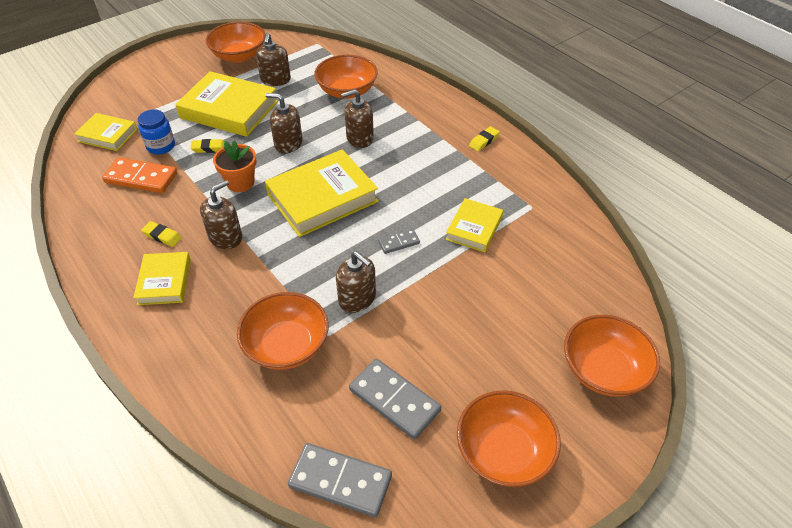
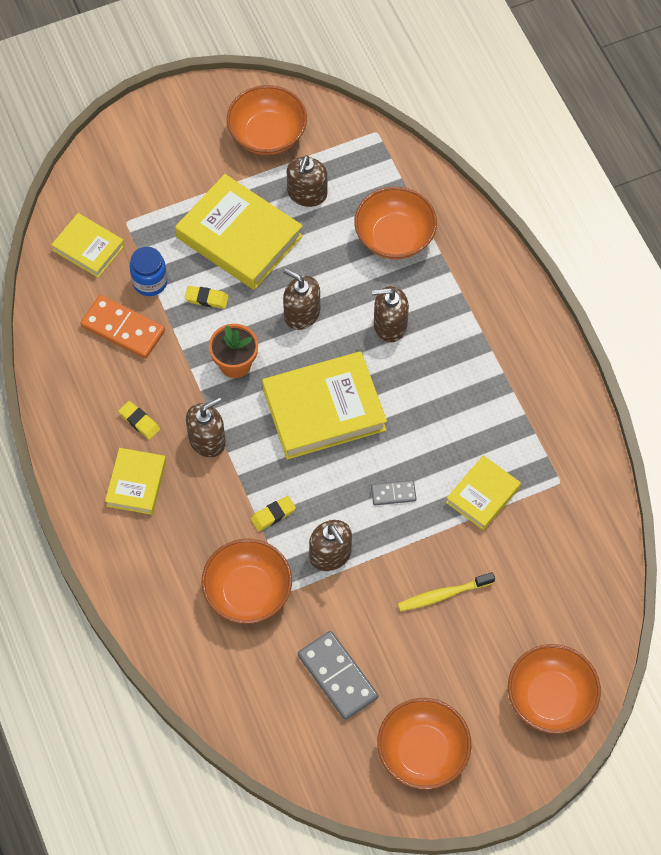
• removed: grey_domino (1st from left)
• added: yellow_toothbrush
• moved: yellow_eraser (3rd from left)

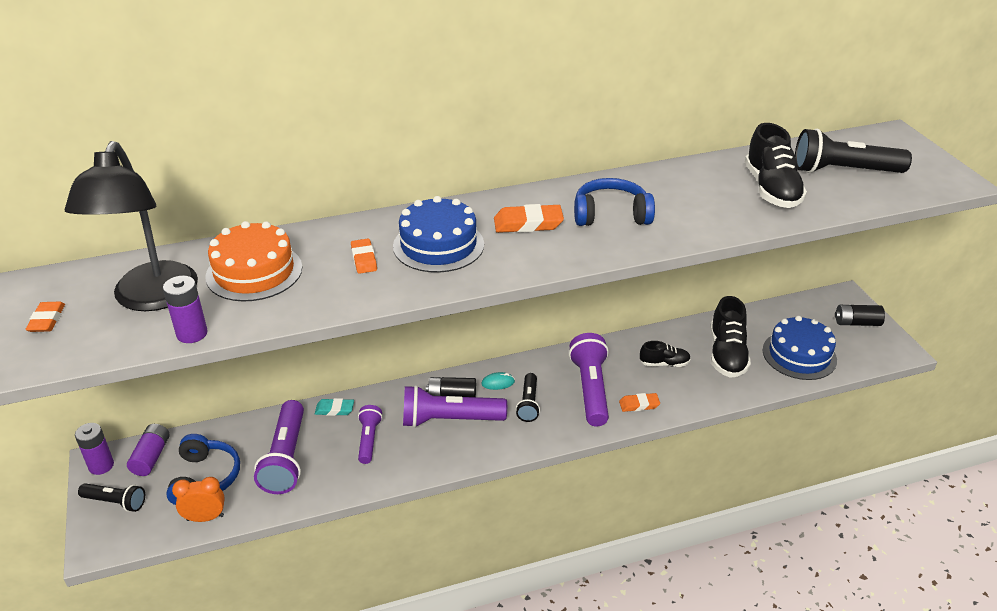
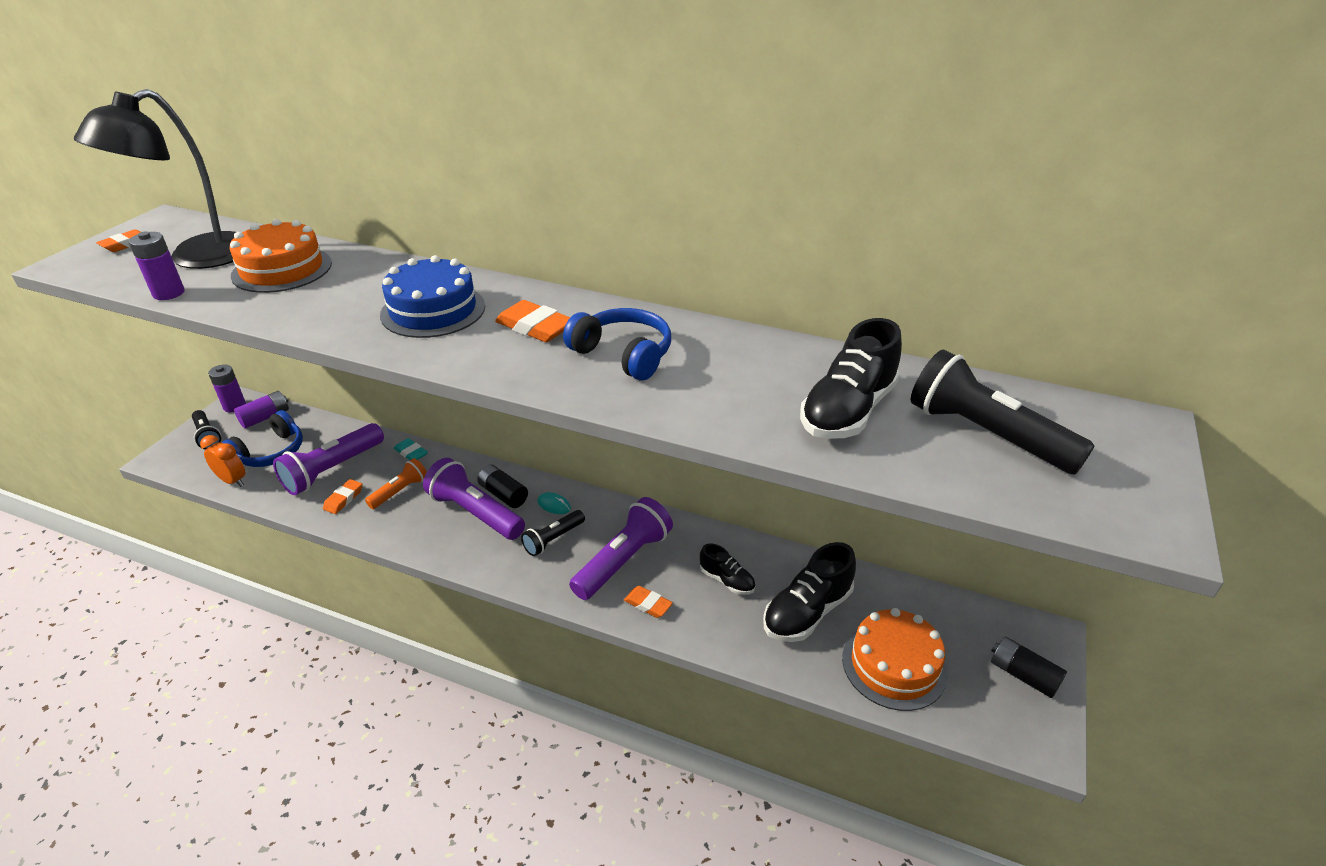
• moved: orange_eraser (2nd from left)
• recoloured: purple_flashlight (2nd from left) to orange_flashlight
• recoloured: blue_cake (2nd from left) to orange_cake (2nd from left)

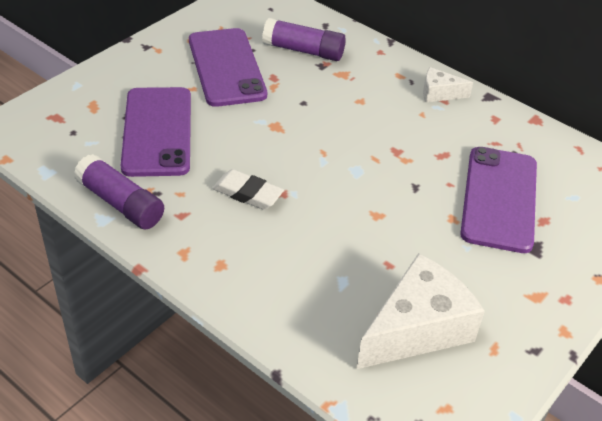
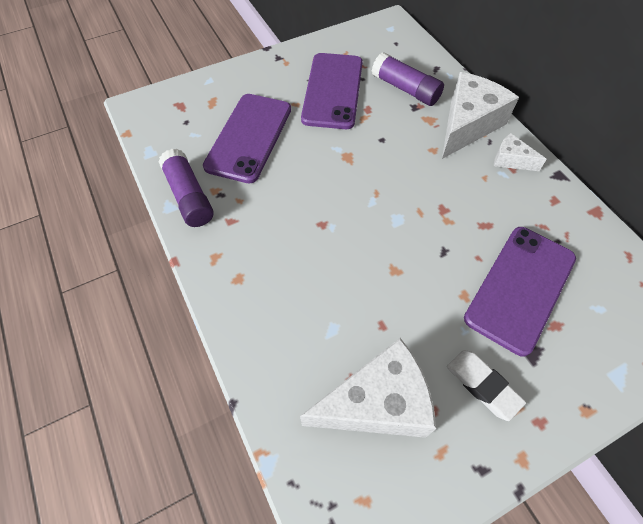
• added: white_cheese (2nd from left)
• moved: white_eraser

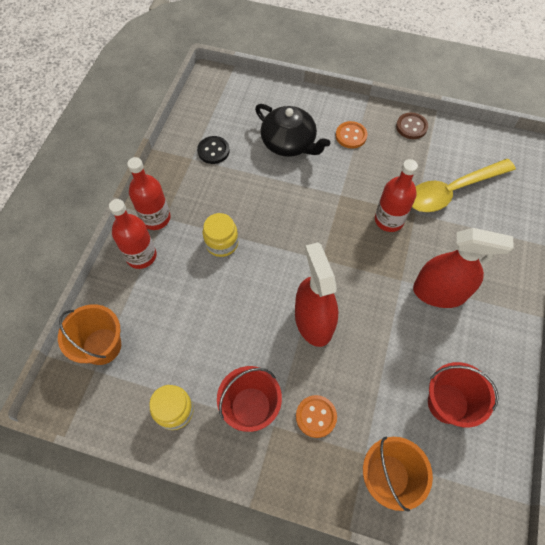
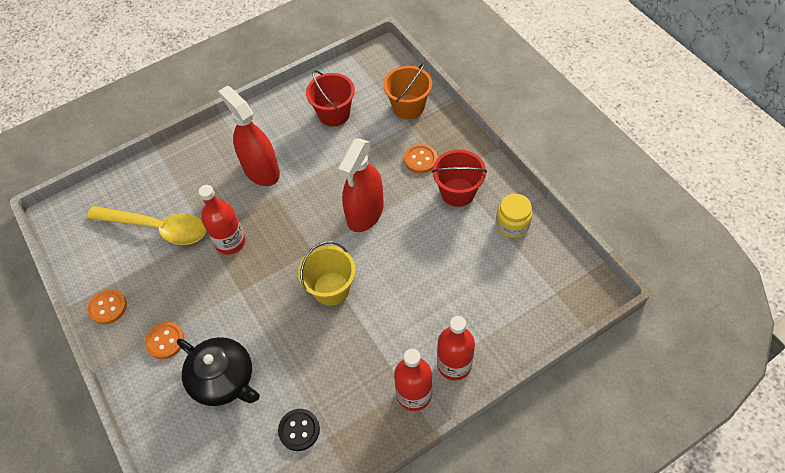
• removed: orange_bucket (1st from left)
• removed: yellow_jar (2nd from left)
• added: yellow_bucket
• recoloured: brown_button to orange_button (1st from left)
• turned: black_teapot 135 degrees clockwise

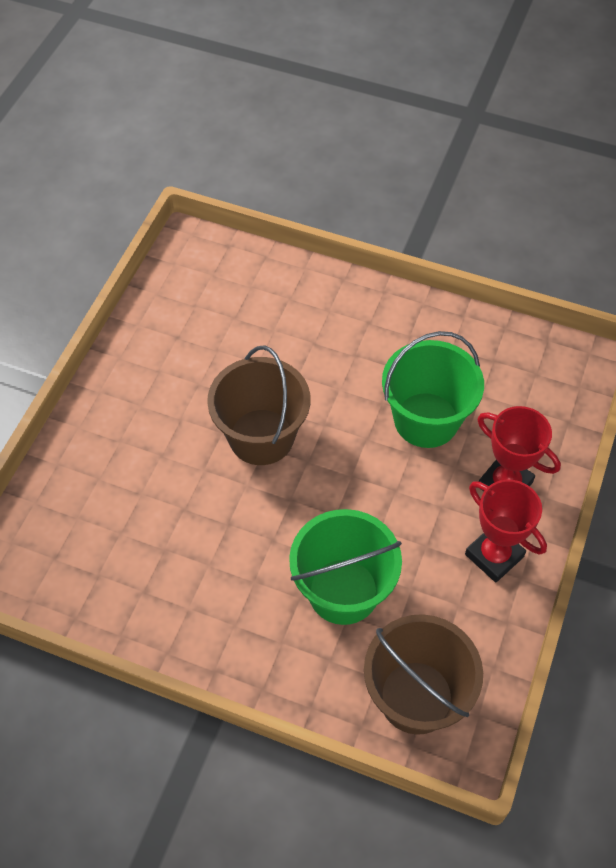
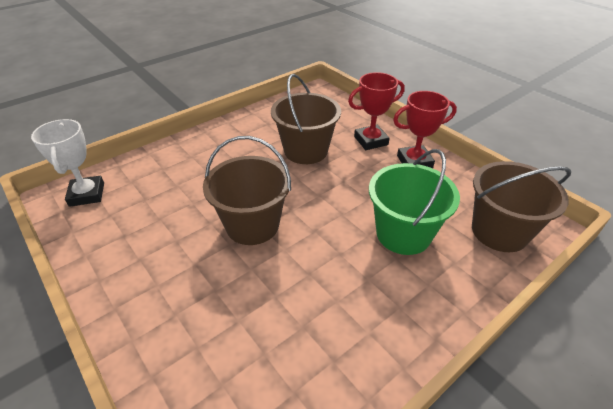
• added: white_trophy
• recoloured: green_bucket (2nd from left) to brown_bucket (2nd from left)

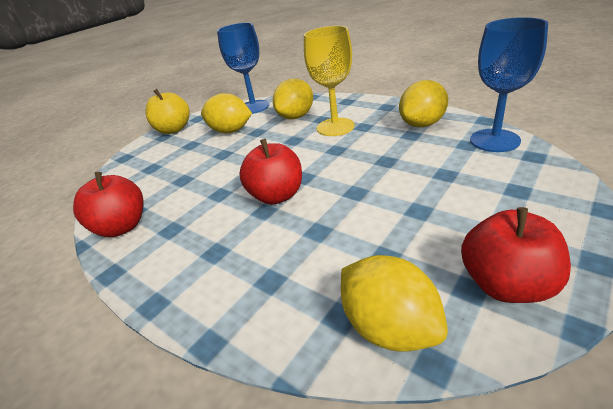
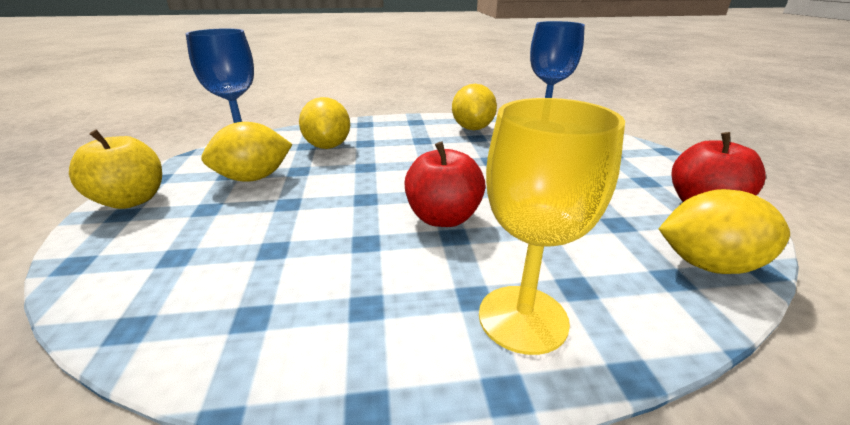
• removed: red_apple (1st from left)
• moved: yellow_goblet

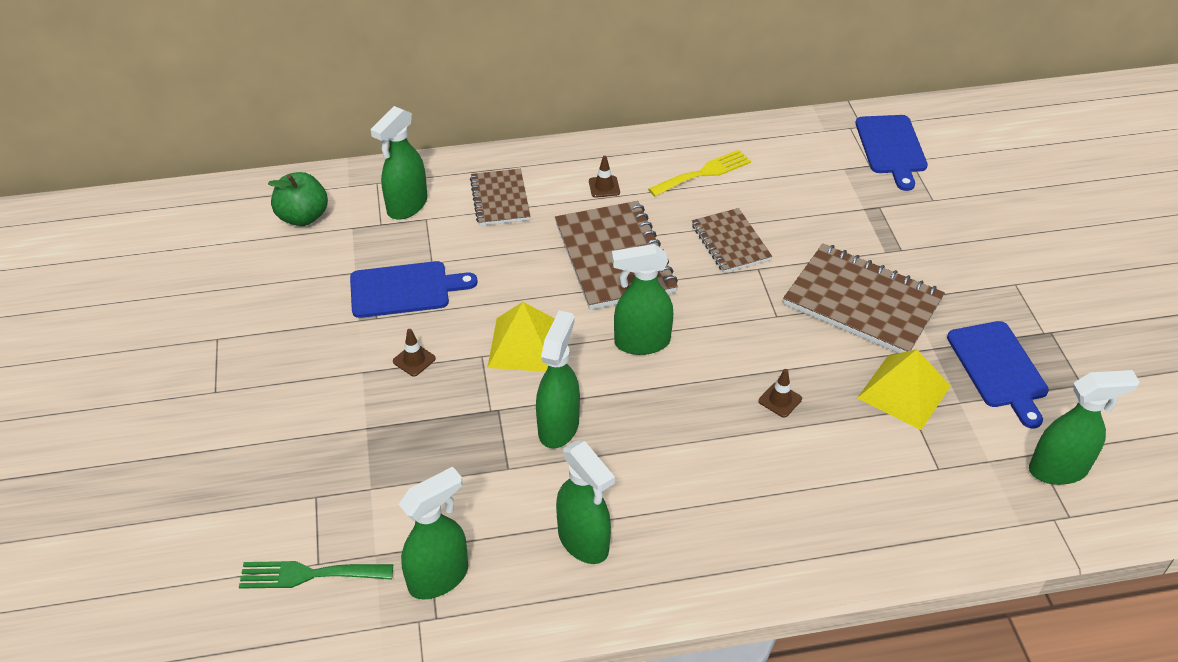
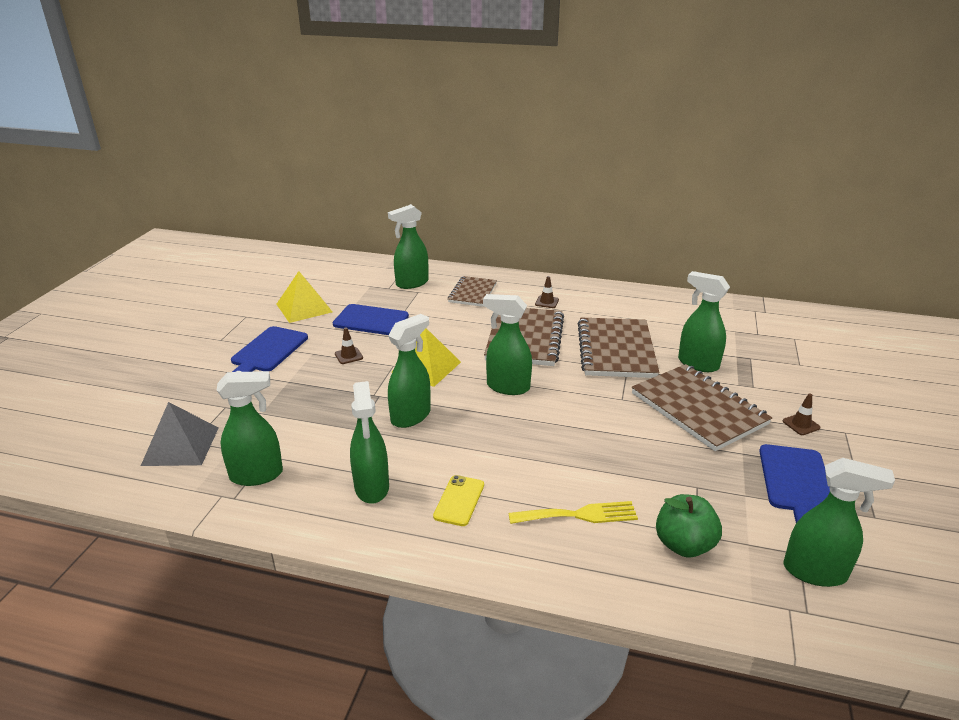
• added: yellow_phone
• added: green_spray_bottle (6th from left)
• moved: green_apple
• moved: yellow_fork
• moved: brown_traffic_cone (3rd from left)
• moved: blue_cutting_board (2nd from left in the first image) to blue_cutting_board (1st from left)
• moved: yellow_pyramid (2nd from left in the first image) to yellow_pyramid (1st from left)
• replaced: green_fork to grey_pyramid
• resized: brown_notebook (3rd from left) x1.67

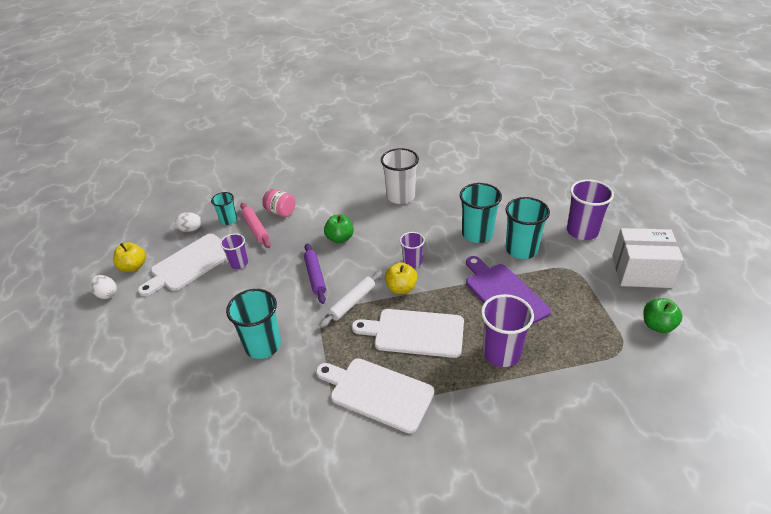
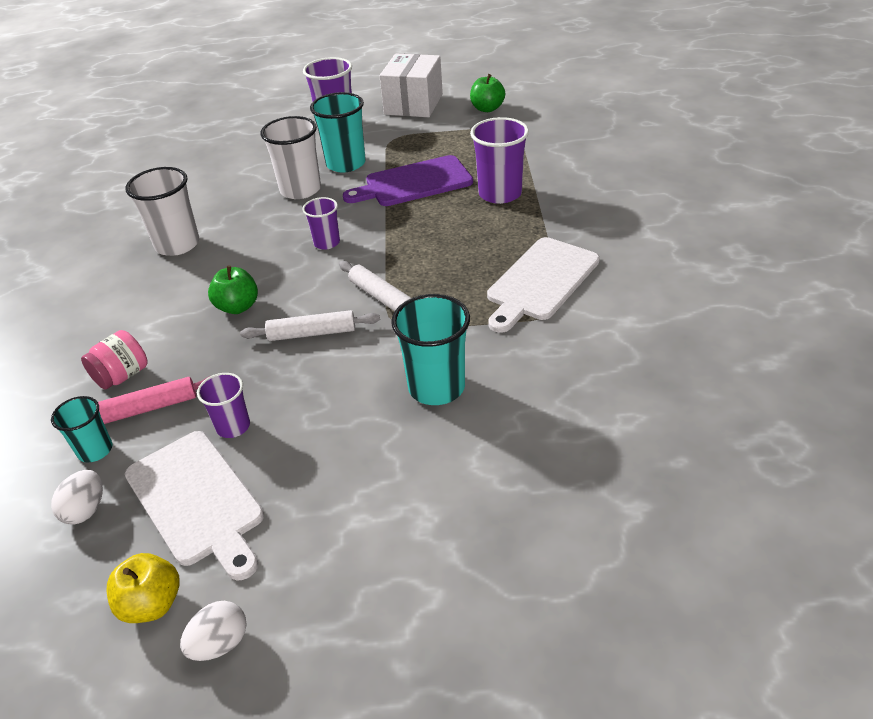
• removed: white_cutting_board (3rd from left)
• removed: yellow_apple (2nd from left)
• recoloured: purple_rolling_pin to white_rolling_pin (1st from left)
• recoloured: turquoise_cup (3rd from left) to white_cup (2nd from left)

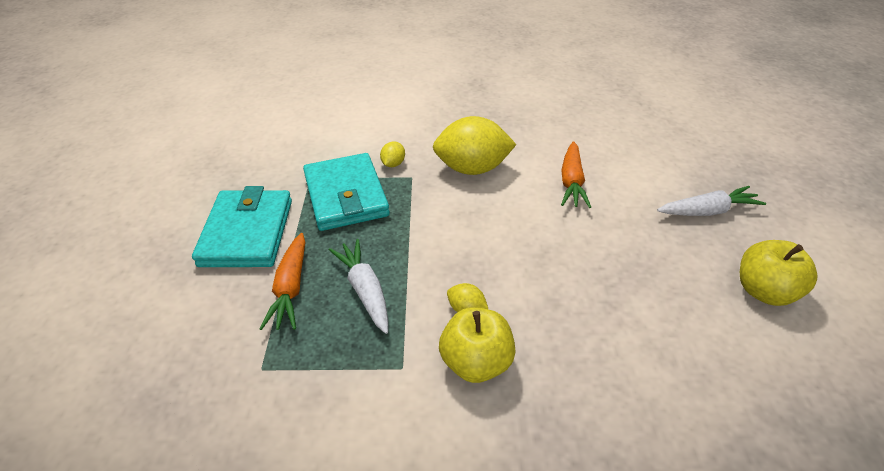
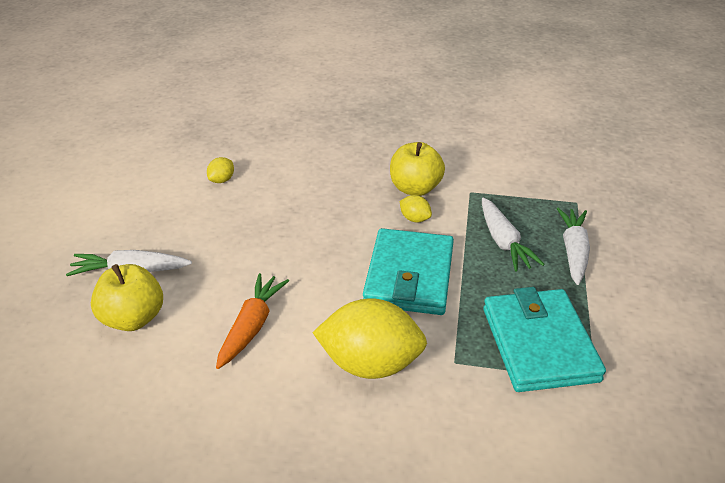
• moved: turquoise_wallet (1st from left)
• moved: yellow_lemon (1st from left)
• moved: yellow_apple (2nd from left in the first image) to yellow_apple (1st from left)
• recoloured: orange_carrot (1st from left) to white_carrot (3rd from left)

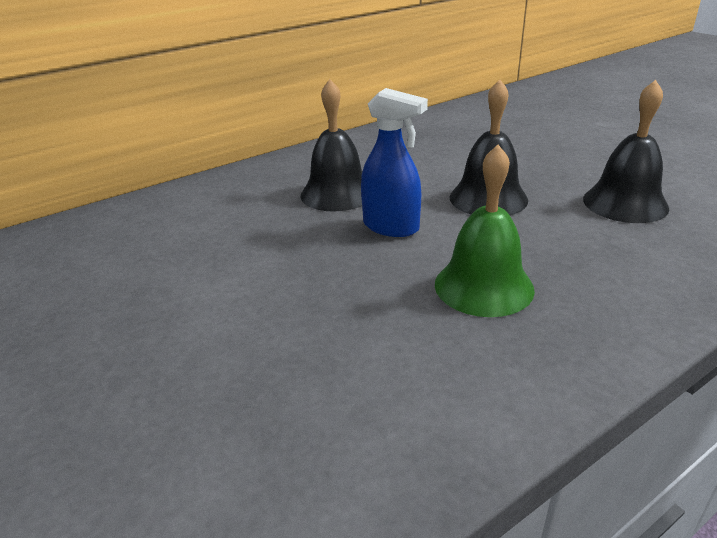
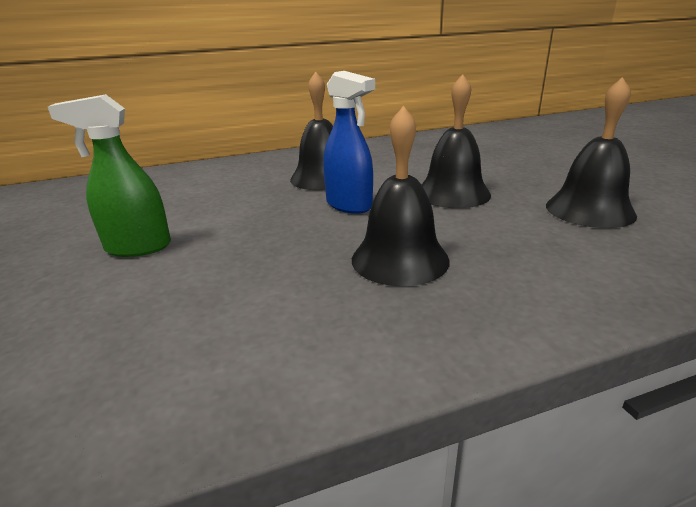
• added: green_spray_bottle
• recoloured: green_bell to black_bell (2nd from left)

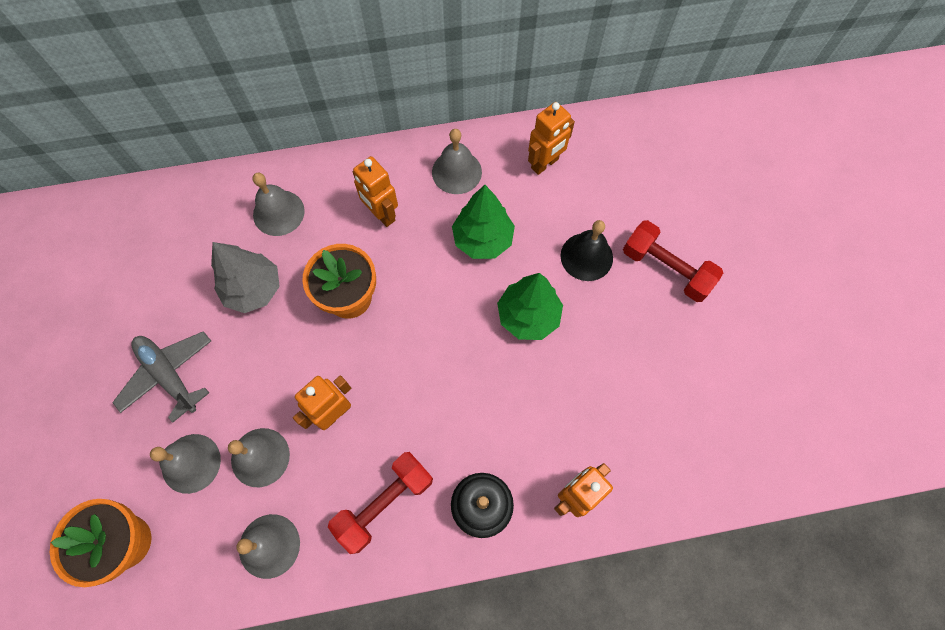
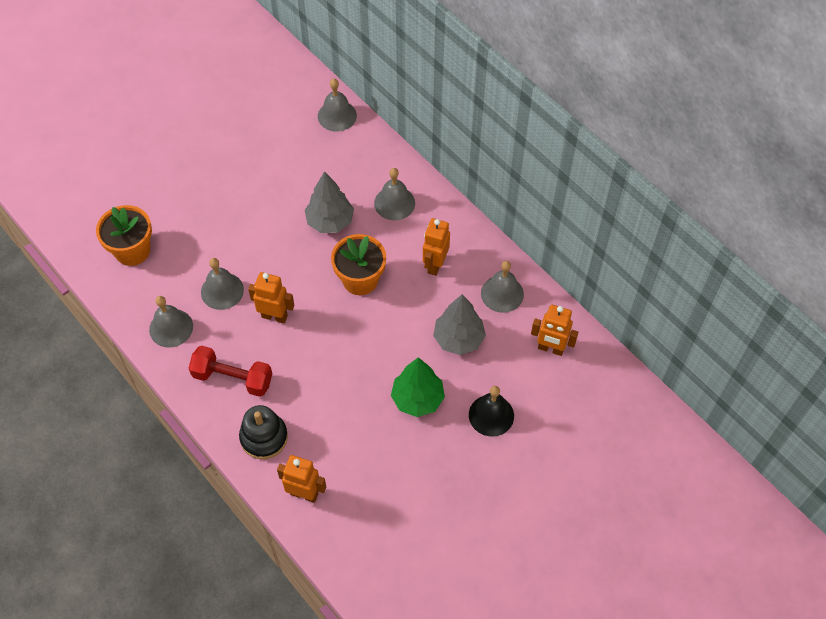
• removed: grey_plane
• removed: red_dumbbell (2nd from left)
• moved: grey_bell (1st from left in the first image) to grey_bell (3rd from left)
• recoloured: green_tree (1st from left) to grey_tree (2nd from left)

